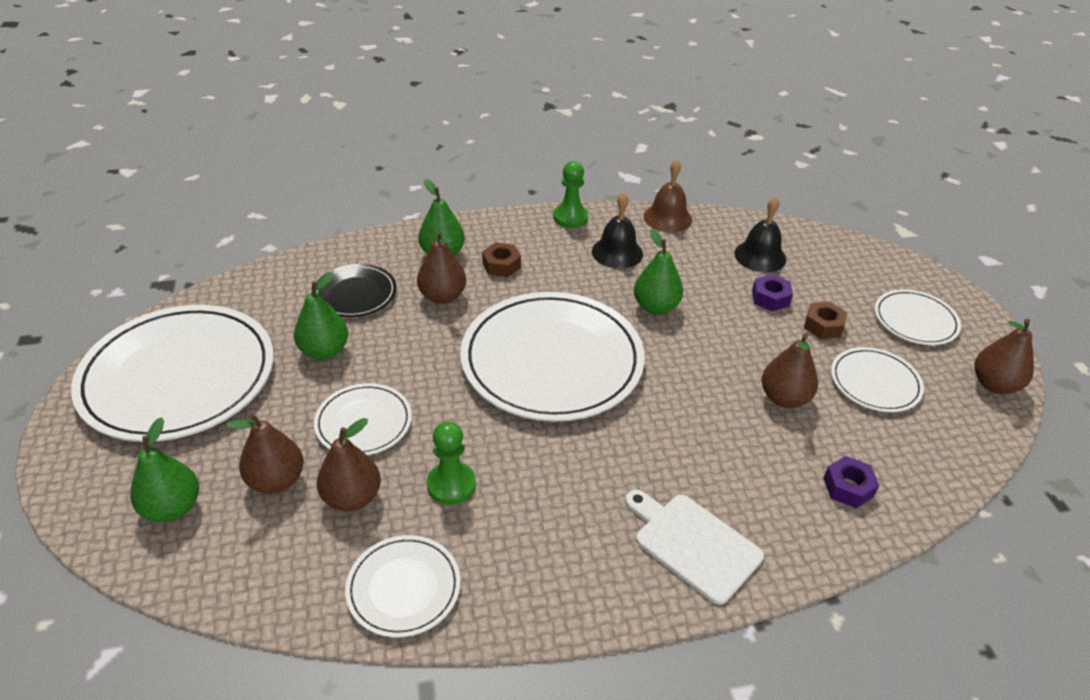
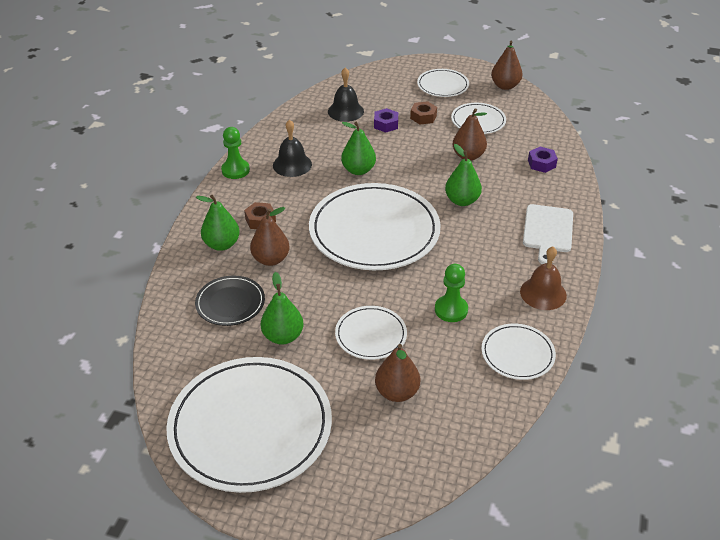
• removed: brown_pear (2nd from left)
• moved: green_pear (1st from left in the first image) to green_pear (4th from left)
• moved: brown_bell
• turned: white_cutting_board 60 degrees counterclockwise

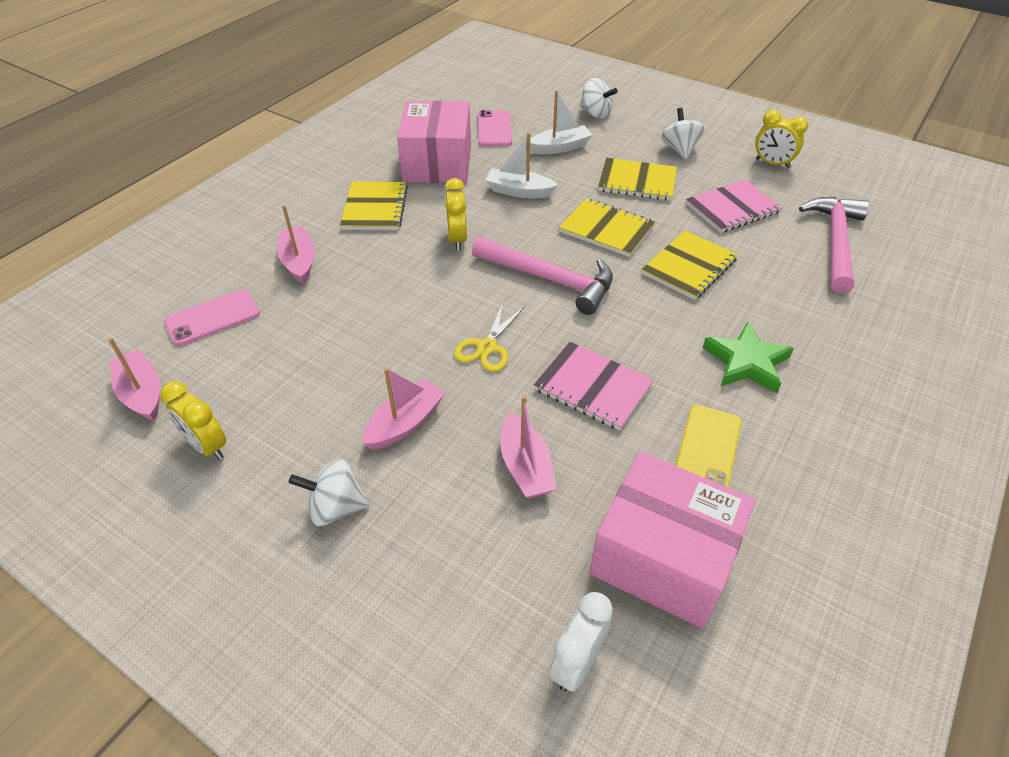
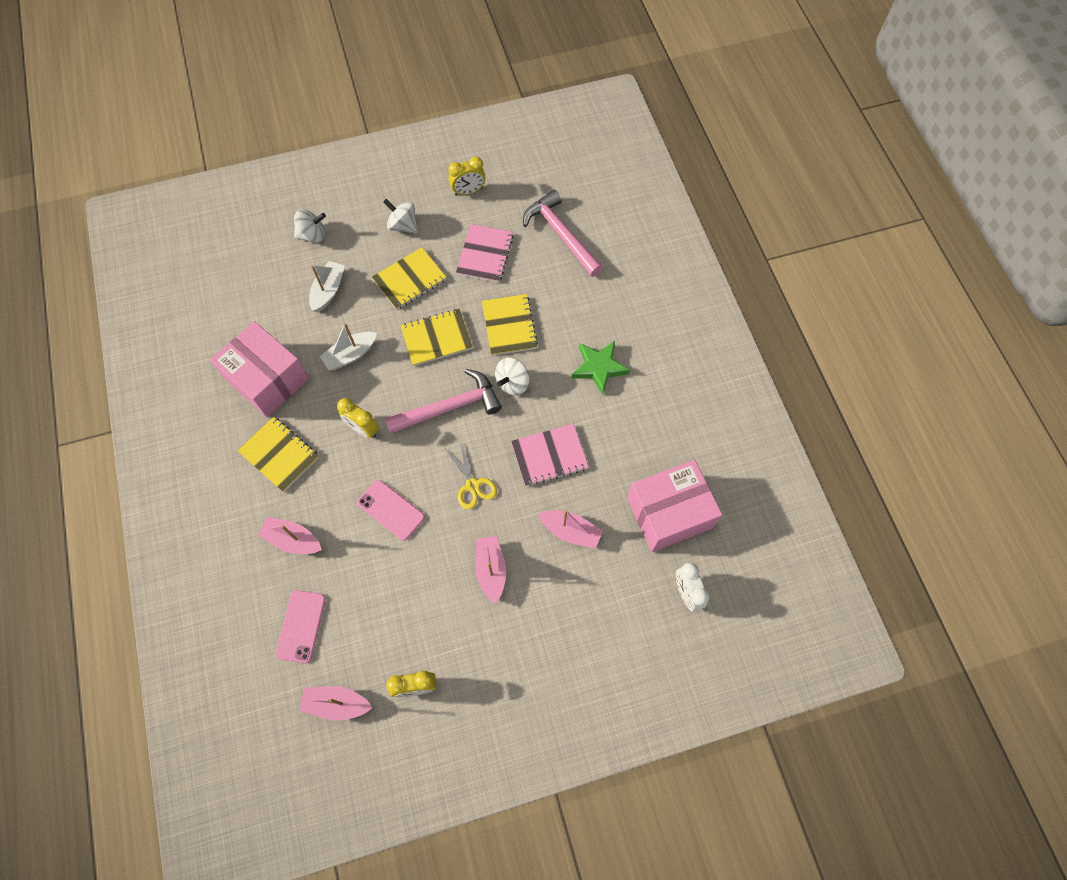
• removed: yellow_phone
• moved: white_spinning_top (1st from left in the first image) to white_spinning_top (3rd from left)
• moved: pink_phone (2nd from left)

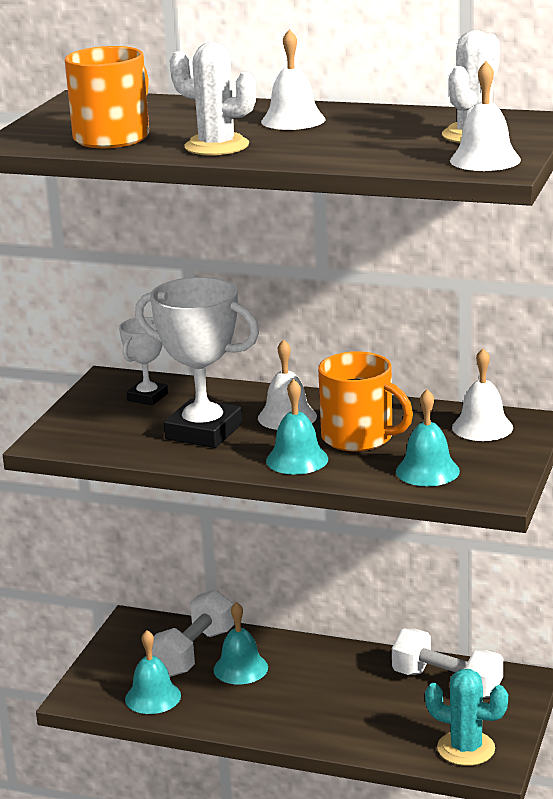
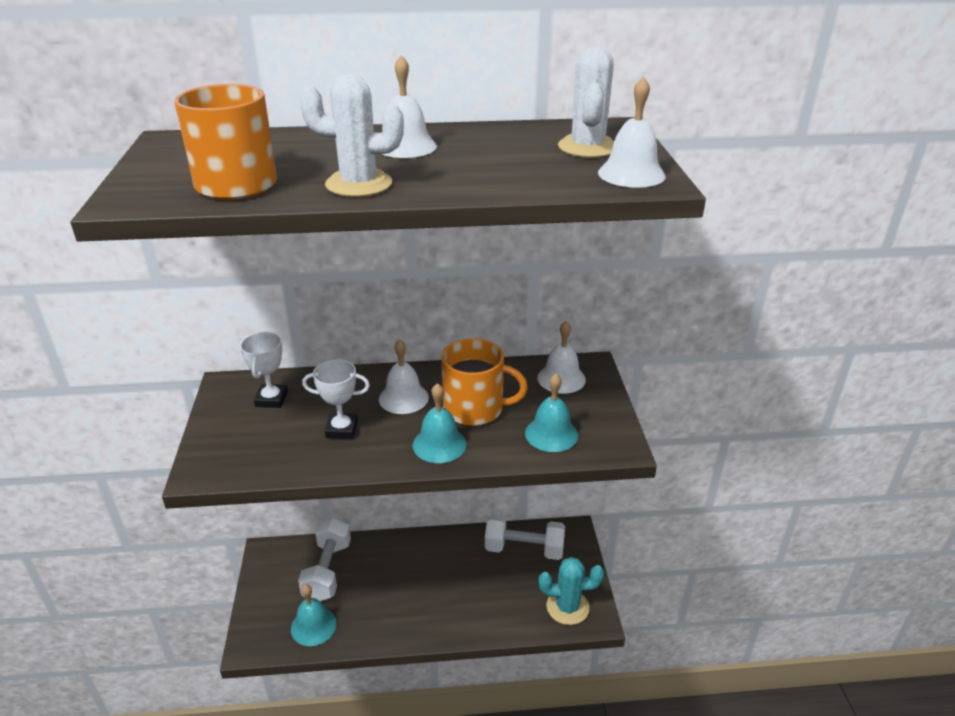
• removed: turquoise_bell (2nd from left)
• resized: white_trophy (2nd from left) x0.55

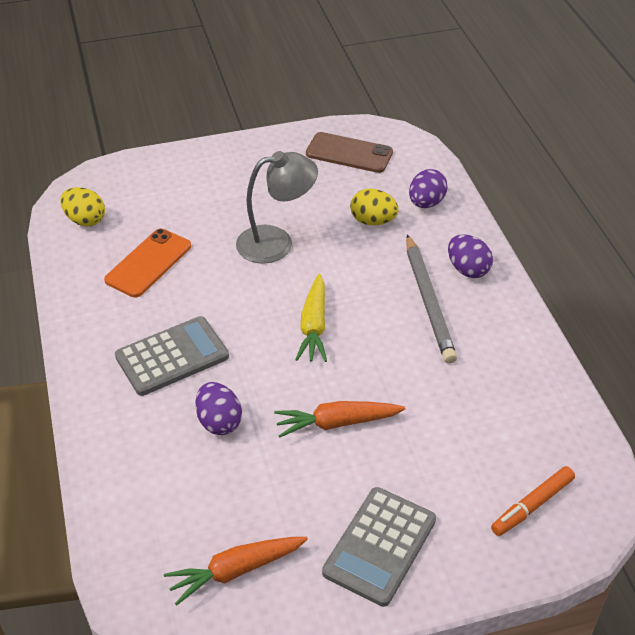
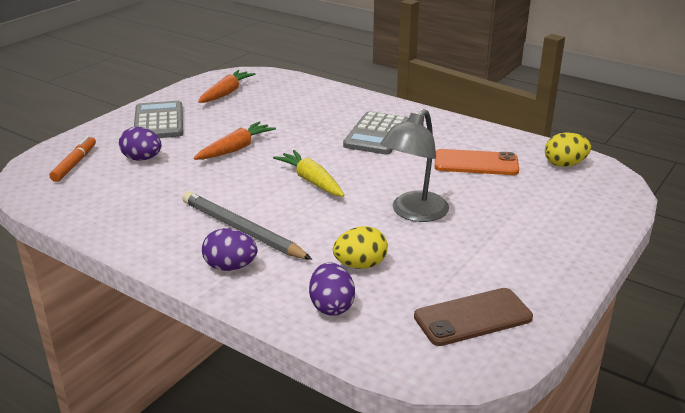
• moved: purple_egg (1st from left)
• turned: orange_phone 75 degrees counterclockwise

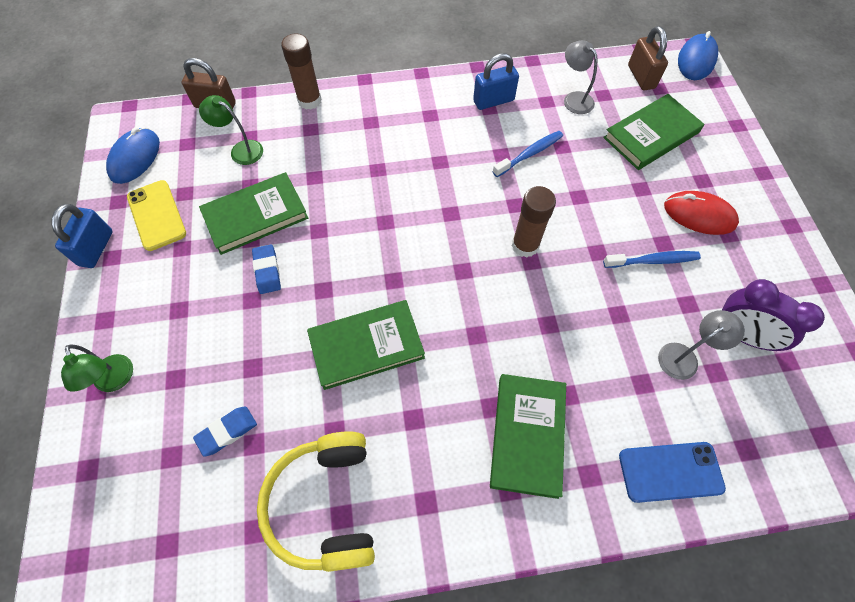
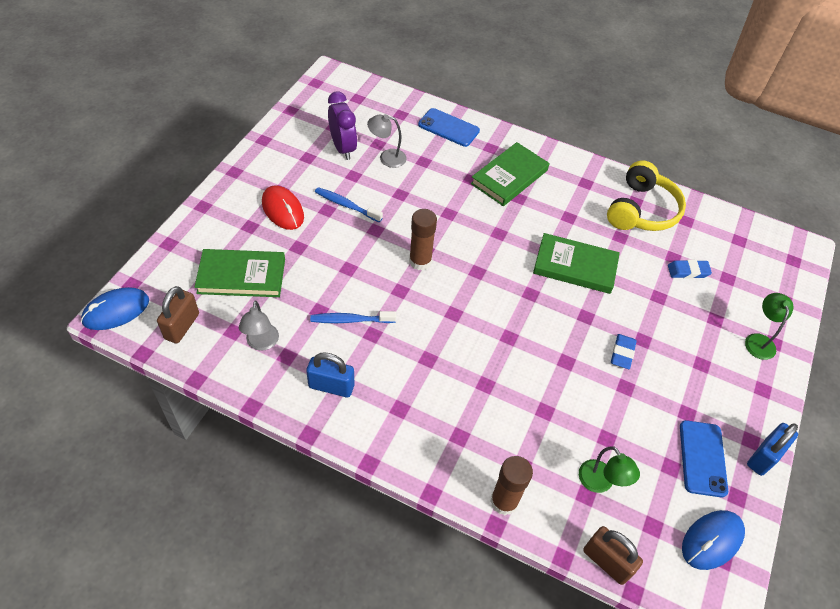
• removed: green_book (1st from left)
• recoloured: yellow_phone to blue_phone (2nd from left)

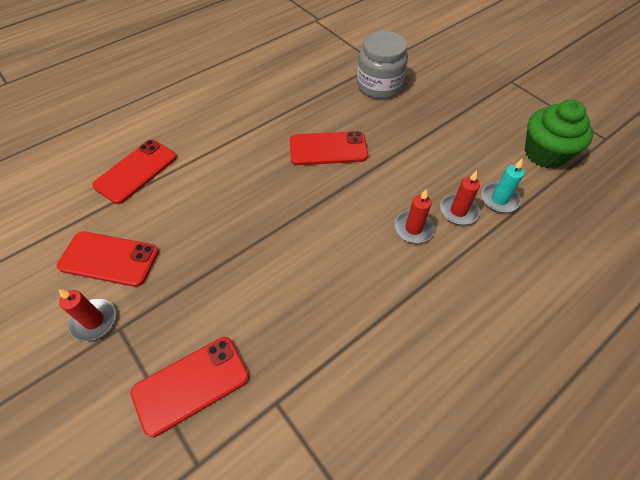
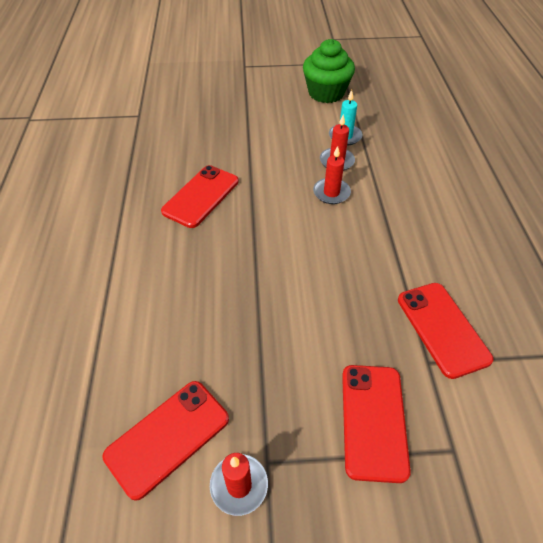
• removed: grey_jar
• moved: red_phone (2nd from left in the first image) to red_phone (4th from left)

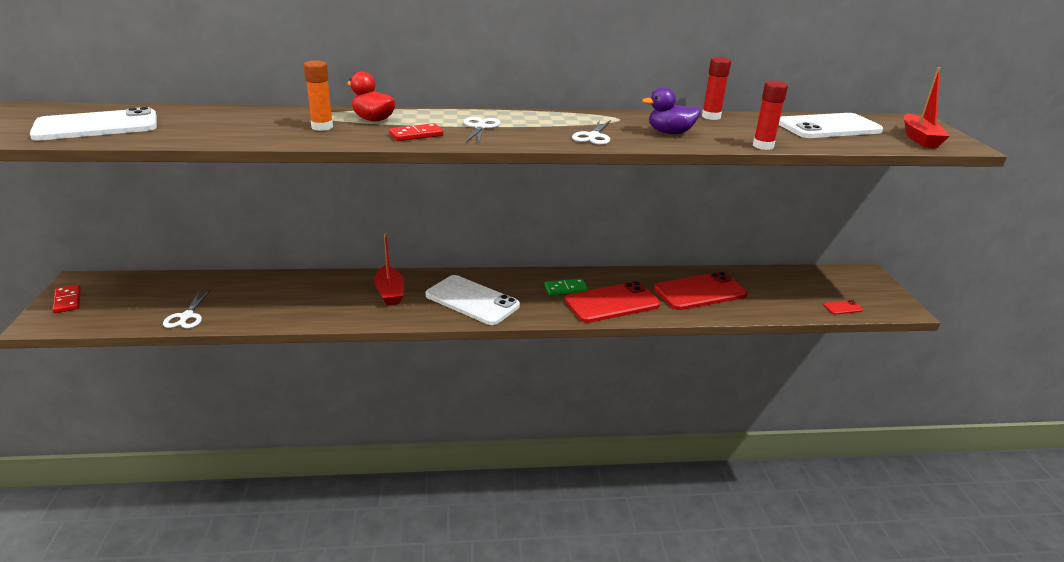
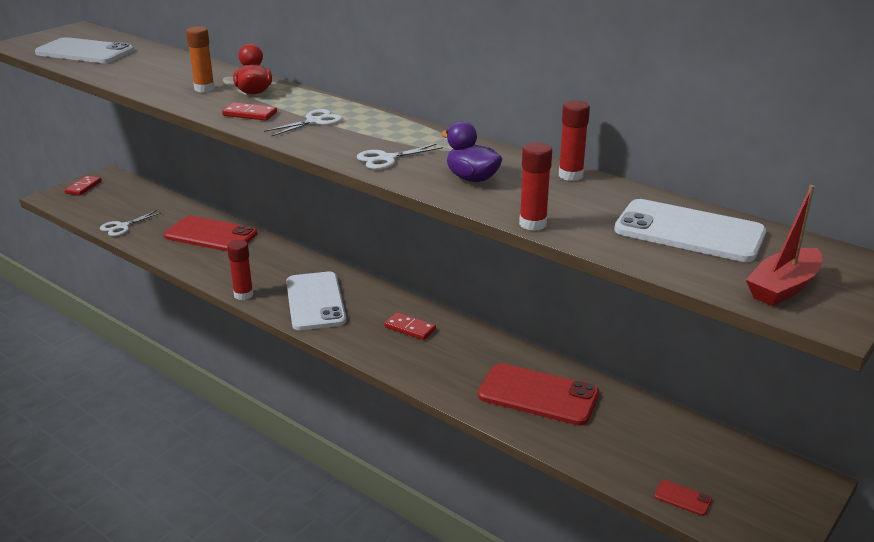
• removed: red_boat (1st from left)
• added: red_glue_stick (1st from left)
• moved: red_phone (1st from left)
• recoloured: green_domino to red_domino (3rd from left)

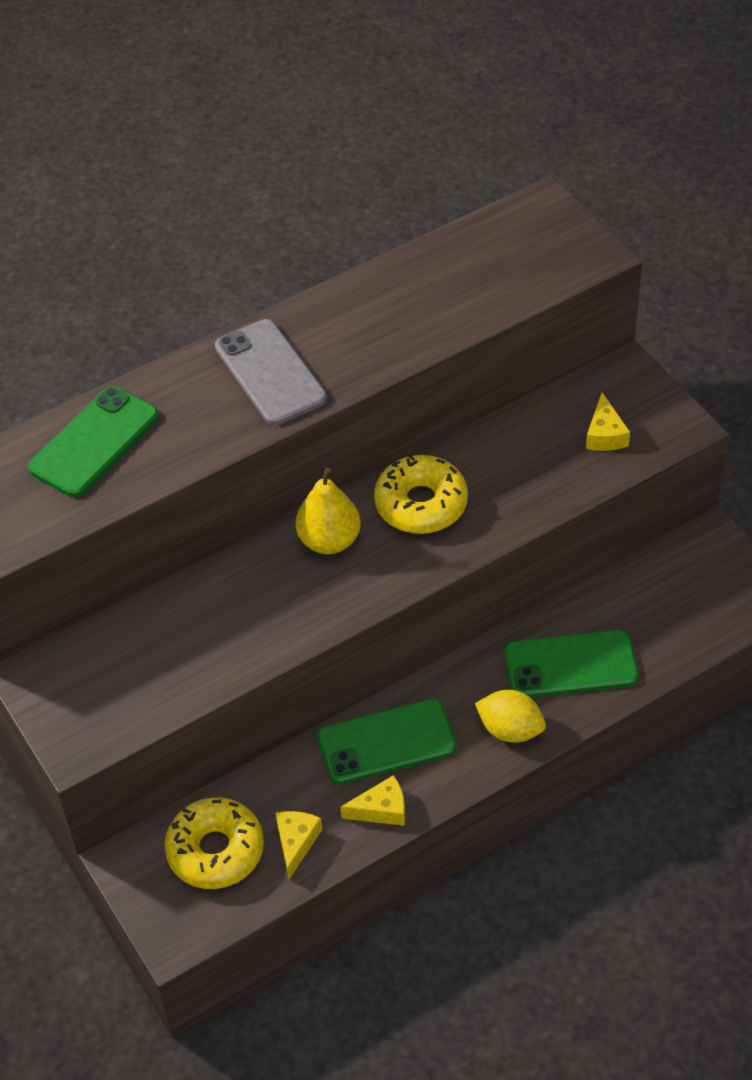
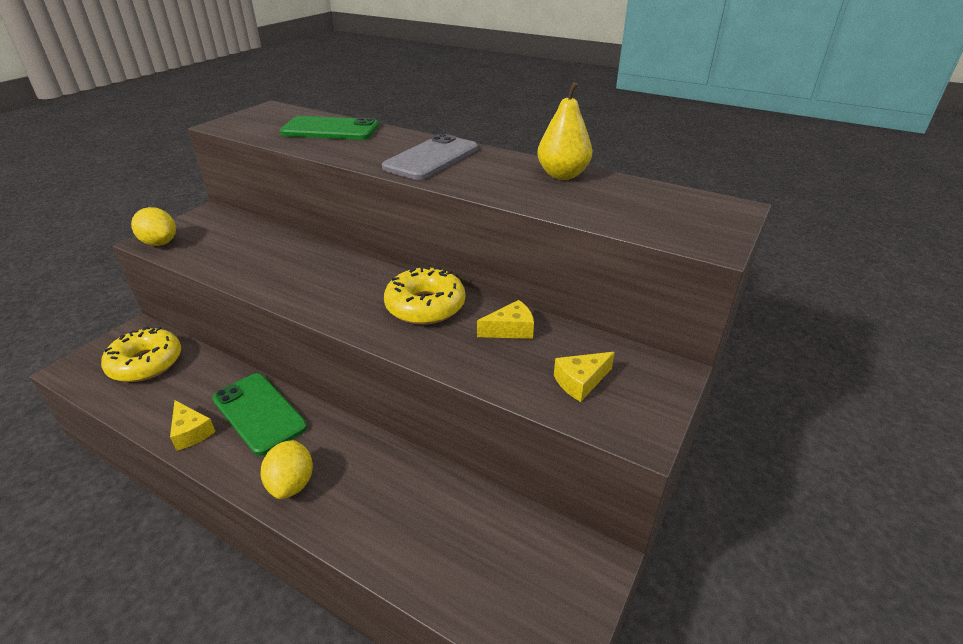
• removed: green_phone (3rd from left)
• added: yellow_lemon (1st from left)
• moved: yellow_cheese (1st from left in the first image) to yellow_cheese (2nd from left)
• moved: yellow_pear

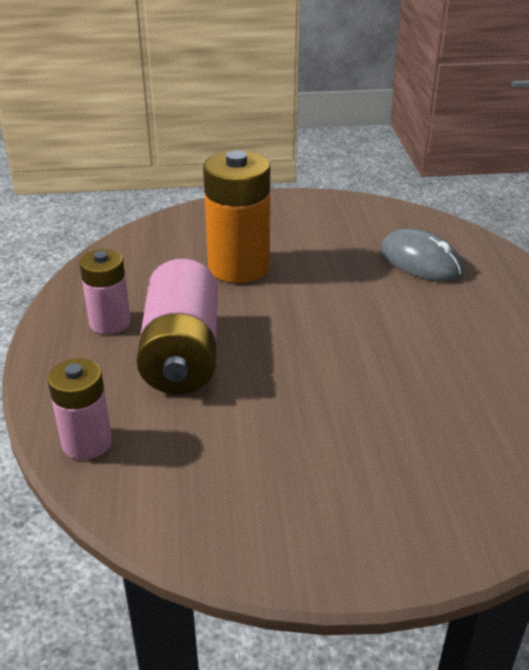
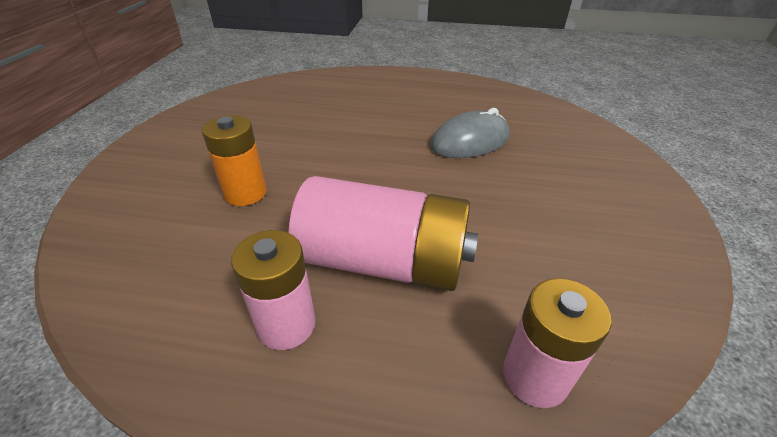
• moved: grey_mouse
• resized: orange_battery x0.60

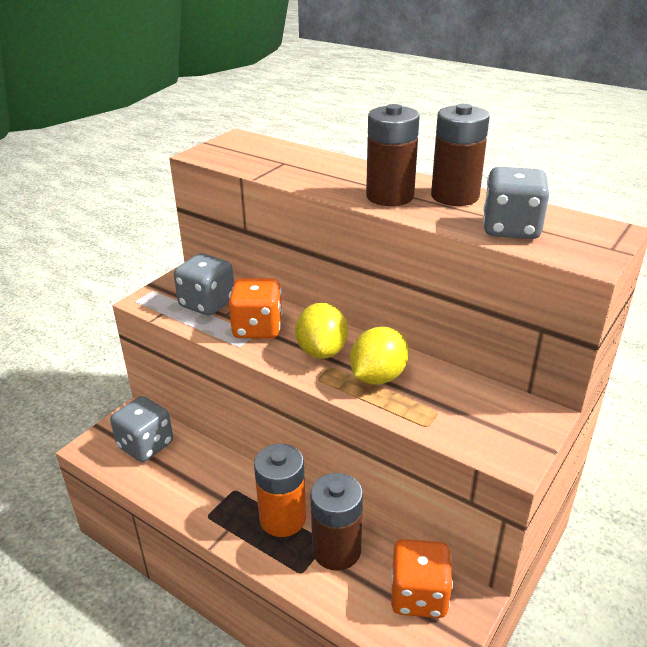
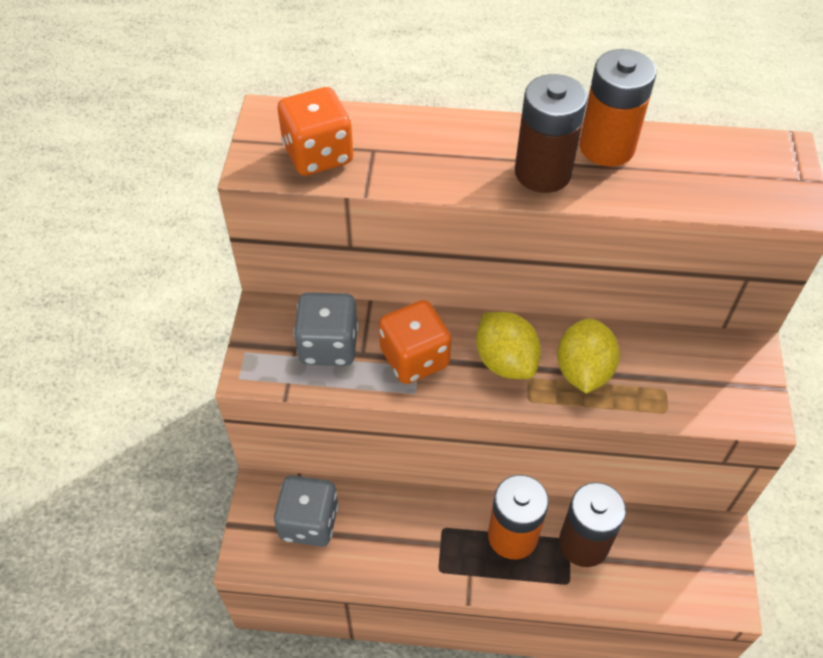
• removed: grey_dice (3rd from left)
• moved: orange_dice (2nd from left in the first image) to orange_dice (1st from left)
• recoloured: brown_battery (3rd from left) to orange_battery (2nd from left)

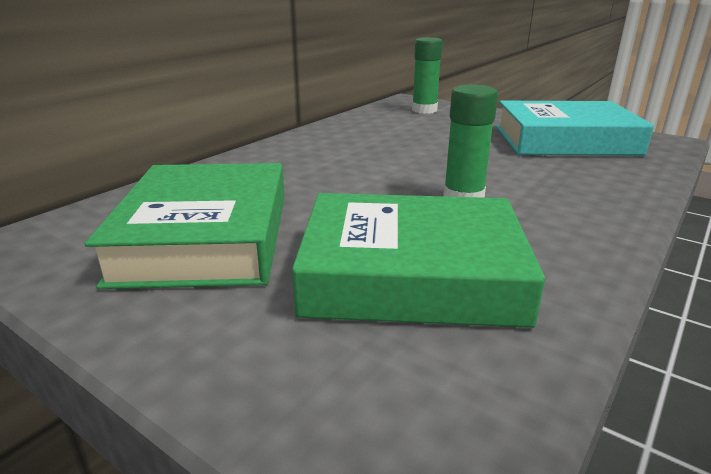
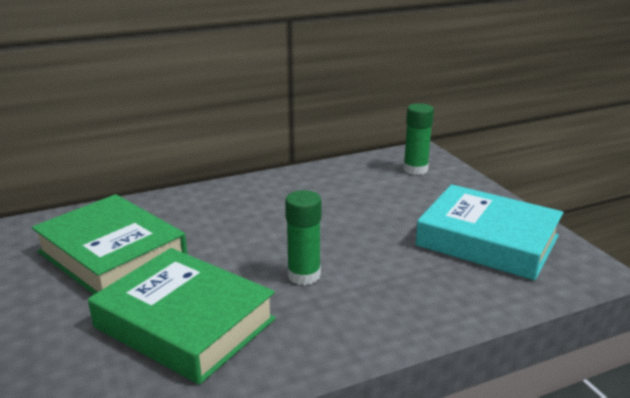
• turned: green_book (1st from left) 75 degrees counterclockwise

